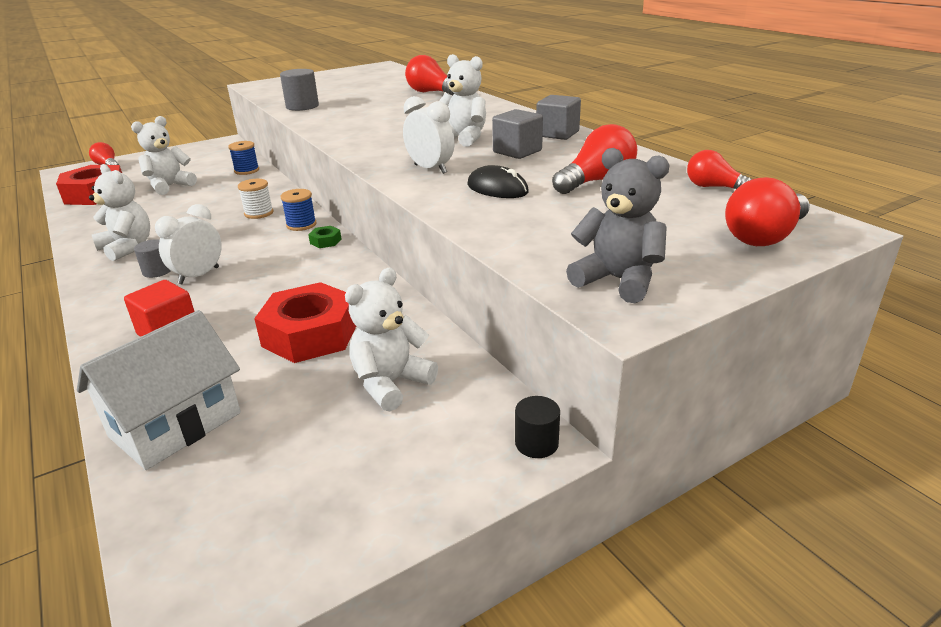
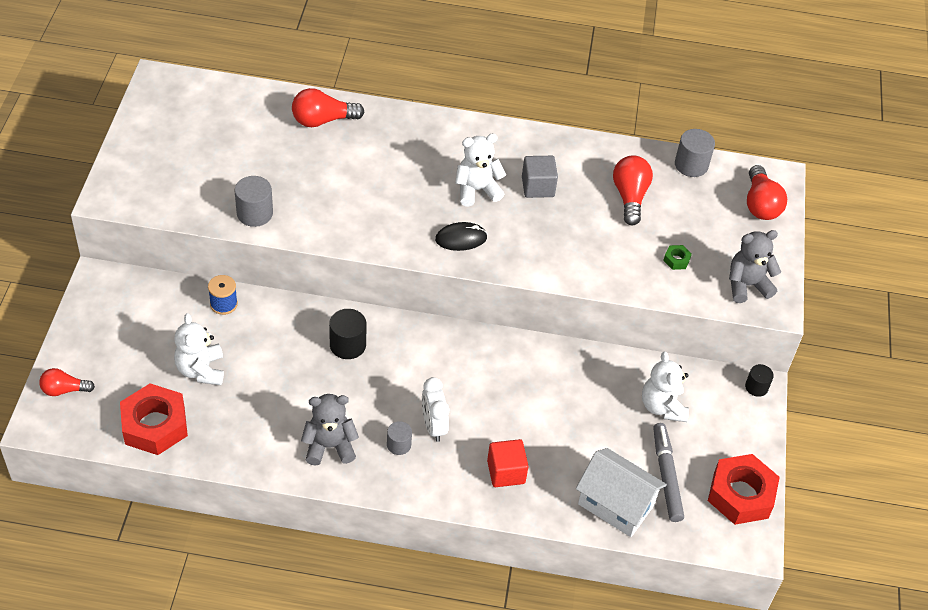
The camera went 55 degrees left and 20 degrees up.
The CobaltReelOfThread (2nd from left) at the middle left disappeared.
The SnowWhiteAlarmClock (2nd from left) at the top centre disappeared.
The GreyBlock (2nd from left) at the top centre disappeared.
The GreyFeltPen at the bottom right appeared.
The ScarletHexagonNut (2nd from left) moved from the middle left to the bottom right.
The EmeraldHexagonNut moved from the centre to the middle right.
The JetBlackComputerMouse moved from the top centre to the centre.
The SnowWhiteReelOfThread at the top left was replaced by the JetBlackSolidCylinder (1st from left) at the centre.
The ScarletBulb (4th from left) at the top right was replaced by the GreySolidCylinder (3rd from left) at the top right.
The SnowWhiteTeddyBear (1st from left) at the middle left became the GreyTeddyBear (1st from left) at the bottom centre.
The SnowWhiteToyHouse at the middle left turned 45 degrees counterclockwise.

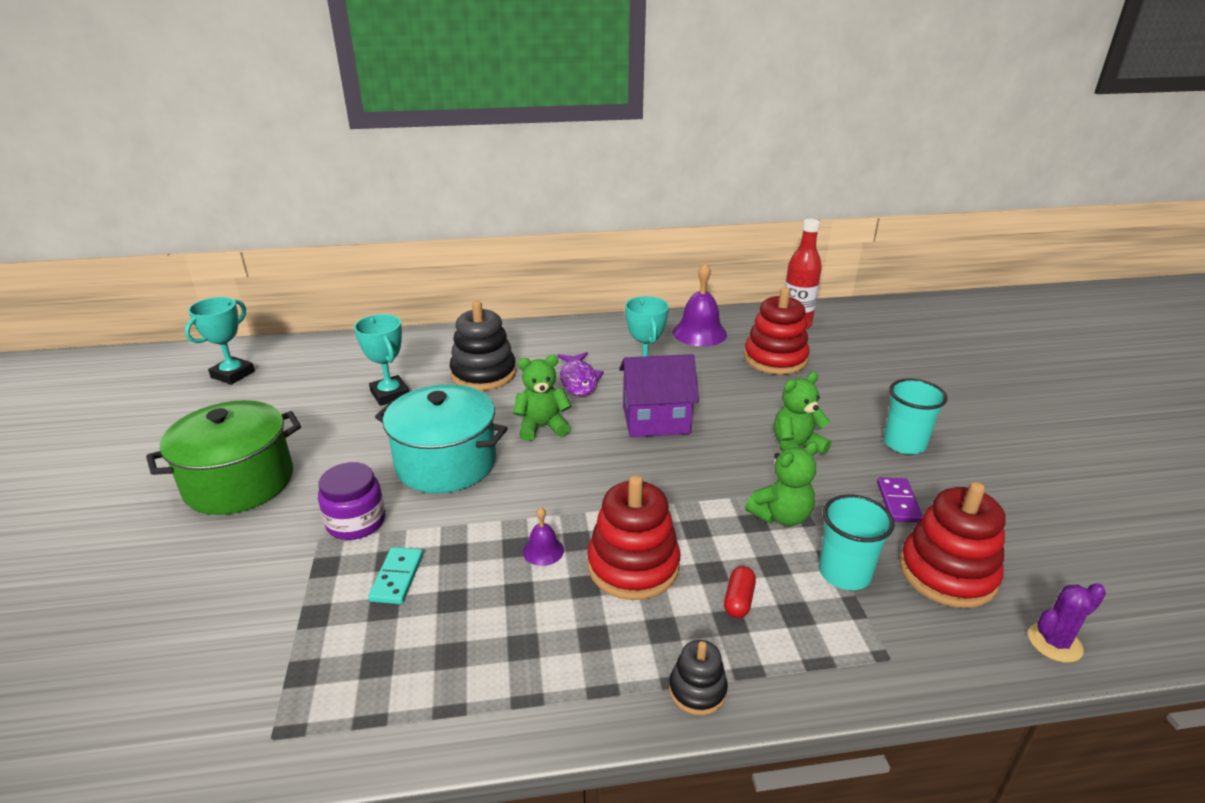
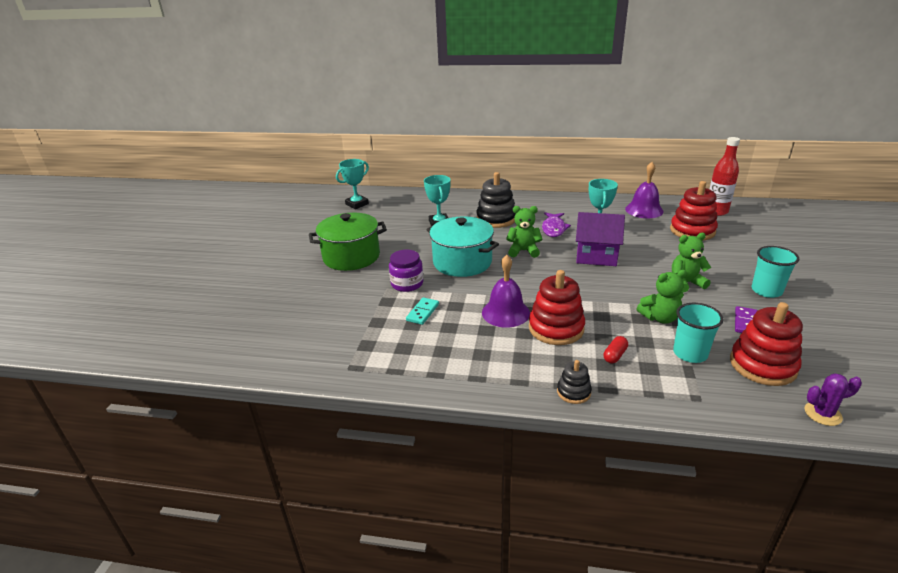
The camera went 20 degrees right and 0 degrees up.
The VioletSchoolBell (1st from left) at the bottom centre changed to 1.99 times the size.

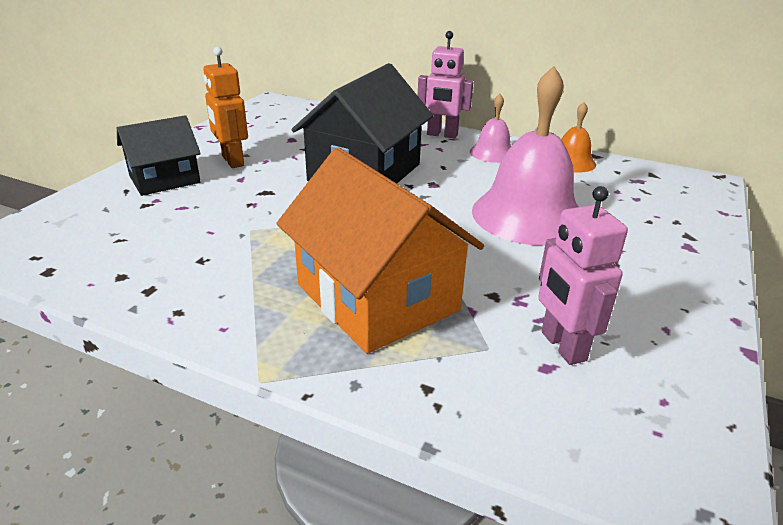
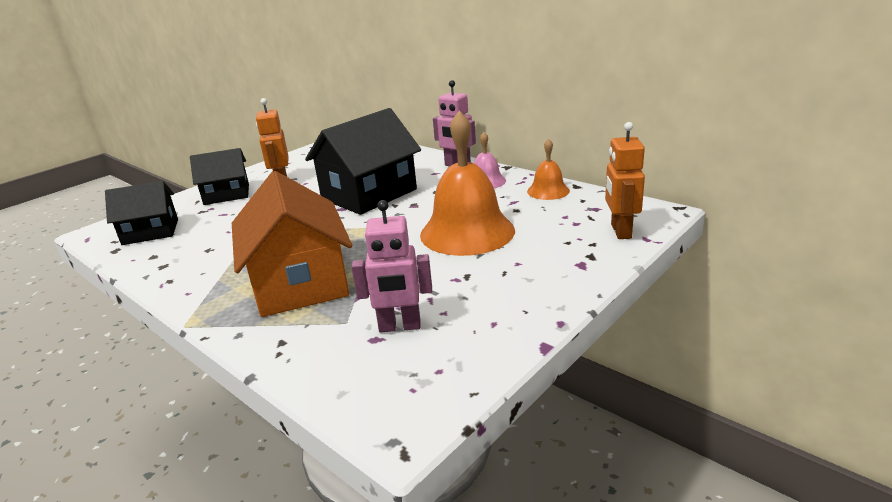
The camera went 20 degrees right and 5 degrees down.
The JetBlackToyHouse (1st from left) at the middle left appeared.
The OrangeColouredToyRobot (2nd from left) at the middle right appeared.
The RosySchoolBell (2nd from left) at the top right became the OrangeColouredSchoolBell (1st from left) at the centre.
The RosyToyRobot (2nd from left in the first image) at the middle right turned 90 degrees counterclockwise.

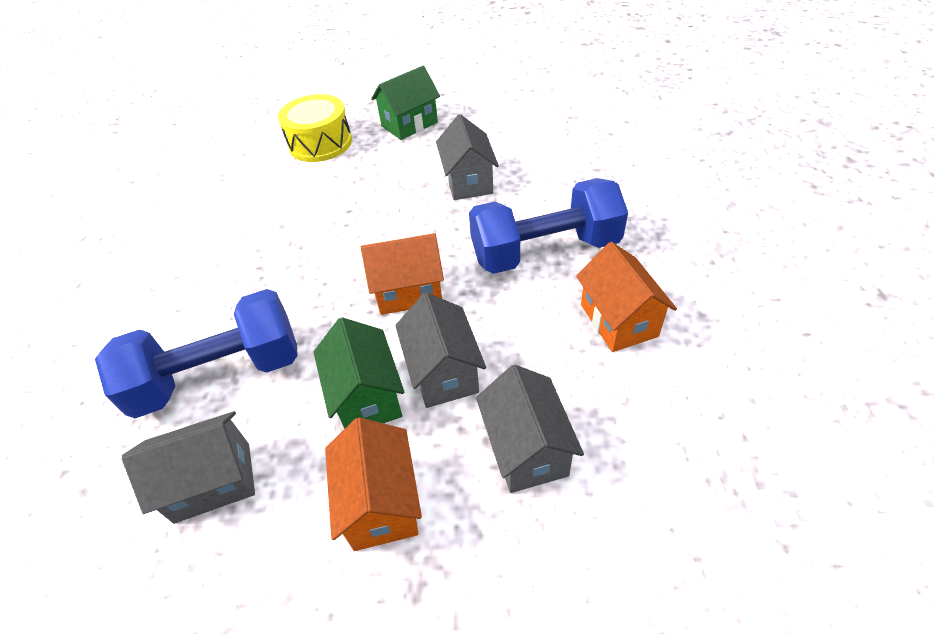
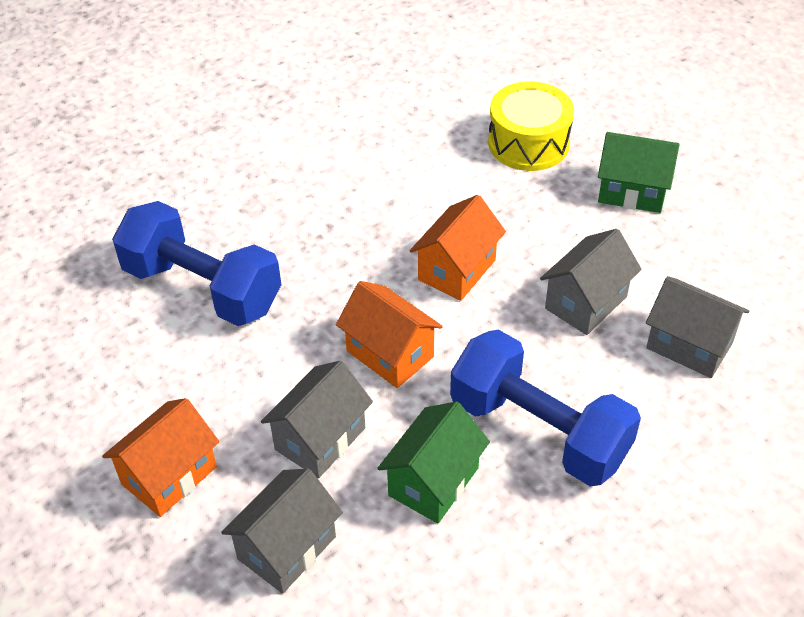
The camera went 50 degrees right and 0 degrees up.
The GreyToyHouse (1st from left in the first image) moved from the bottom left to the middle right.
The EmeraldToyHouse (1st from left) moved from the centre to the bottom centre.
The OrangeColouredToyHouse (3rd from left) moved from the middle right to the centre.

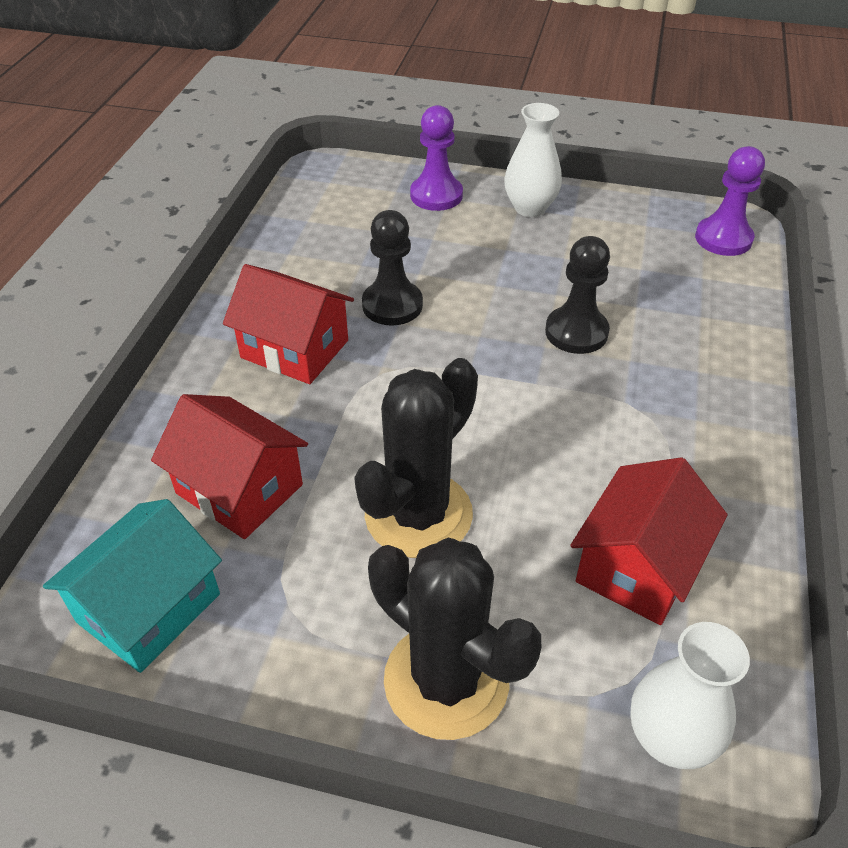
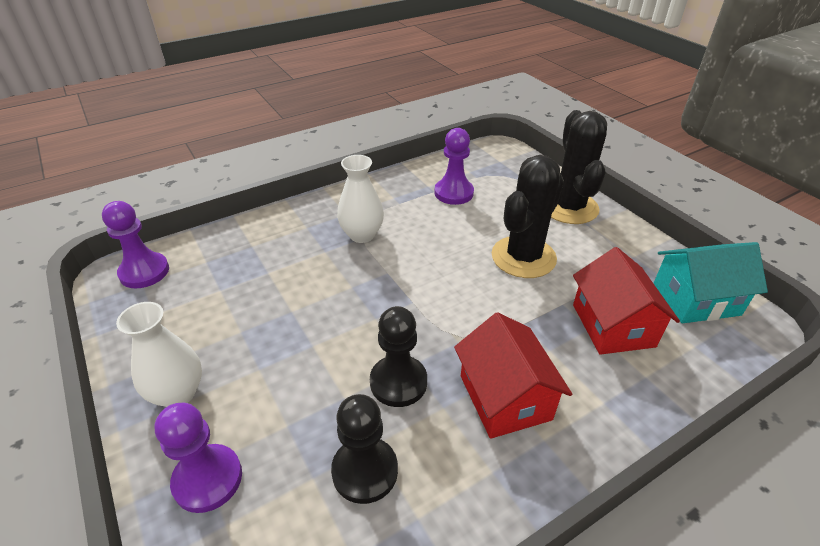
The camera went 135 degrees left and 5 degrees down.
The JetBlackPawn (2nd from left in the first image) moved from the middle right to the bottom centre.
The SnowWhiteTallVase (2nd from left) moved from the bottom right to the centre.
The ScarletToyHouse (3rd from left) at the middle right was replaced by the VioletPawn (3rd from left) at the top centre.
The JetBlackPricklyPlant (1st from left) at the centre turned 45 degrees counterclockwise.

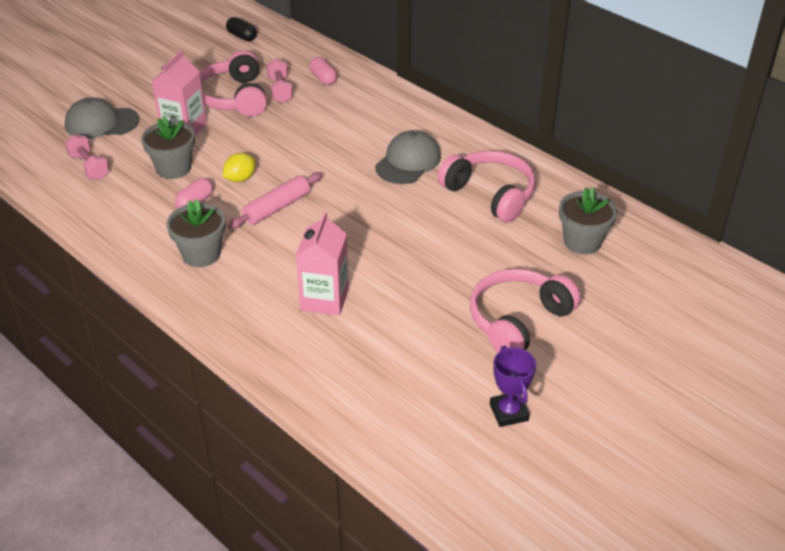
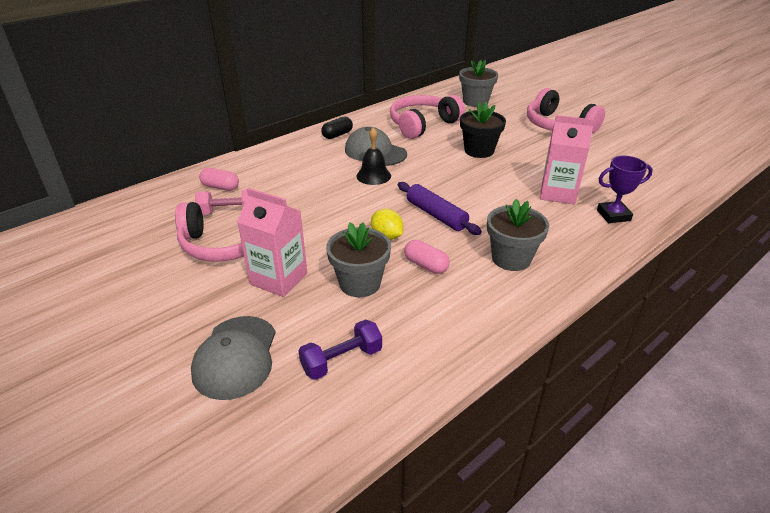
The camera went 85 degrees left and 5 degrees down.
The JetBlackSchoolBell at the top centre appeared.
The JetBlackPlantPot at the top centre appeared.
The JetBlackPill moved from the top left to the top centre.
The VioletAwardCup moved from the bottom centre to the middle right.
The RosyHandWeight (1st from left) at the top left became the VioletHandWeight at the bottom centre.
The RosyPastryRoller at the centre became the VioletPastryRoller at the centre.
The RosyPill (2nd from left in the first image) at the top centre turned 45 degrees clockwise.

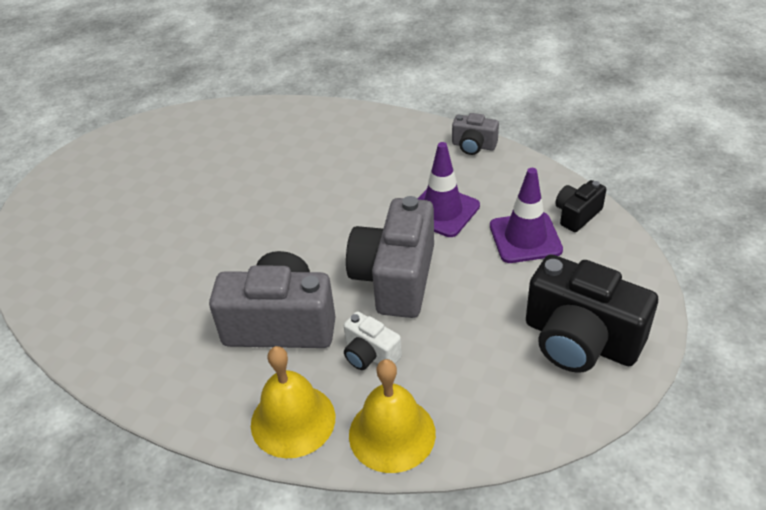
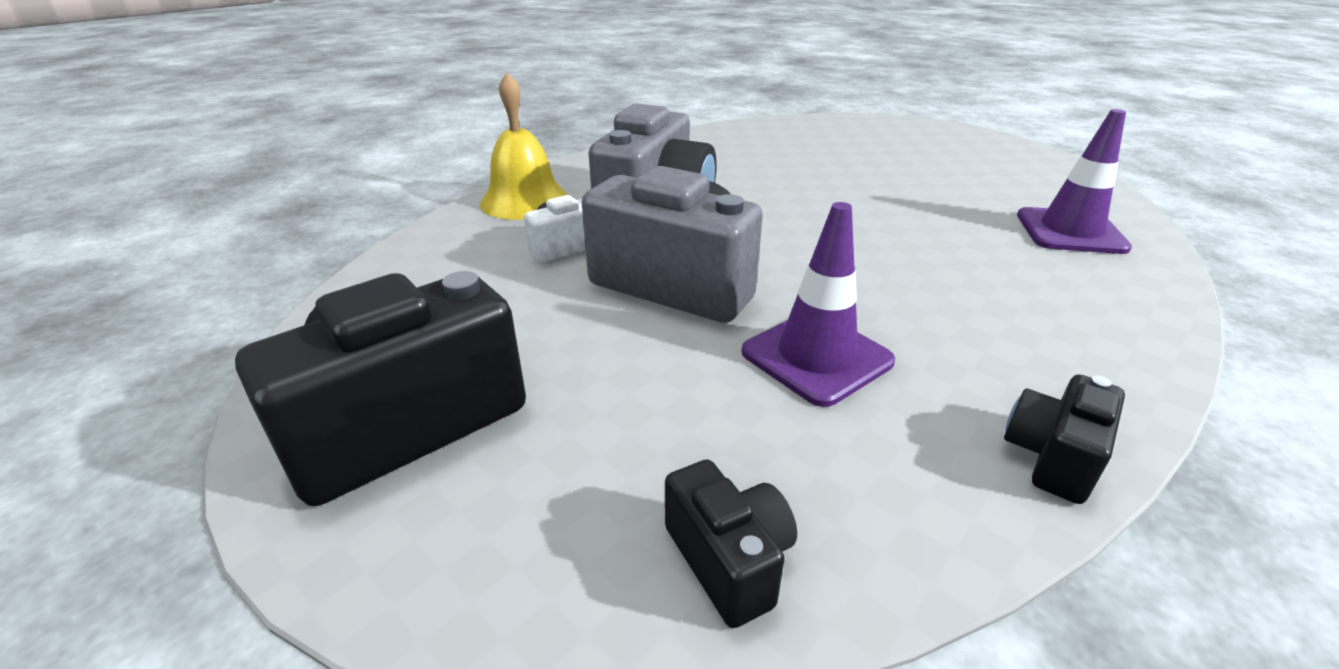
The camera went 105 degrees right and 10 degrees down.
The GoldenSchoolBell (2nd from left) at the bottom centre disappeared.
The VioletTrafficCone (2nd from left) moved from the middle right to the top right.
The GreyCompactCamera (3rd from left) at the top centre became the JetBlackCompactCamera (3rd from left) at the middle right.

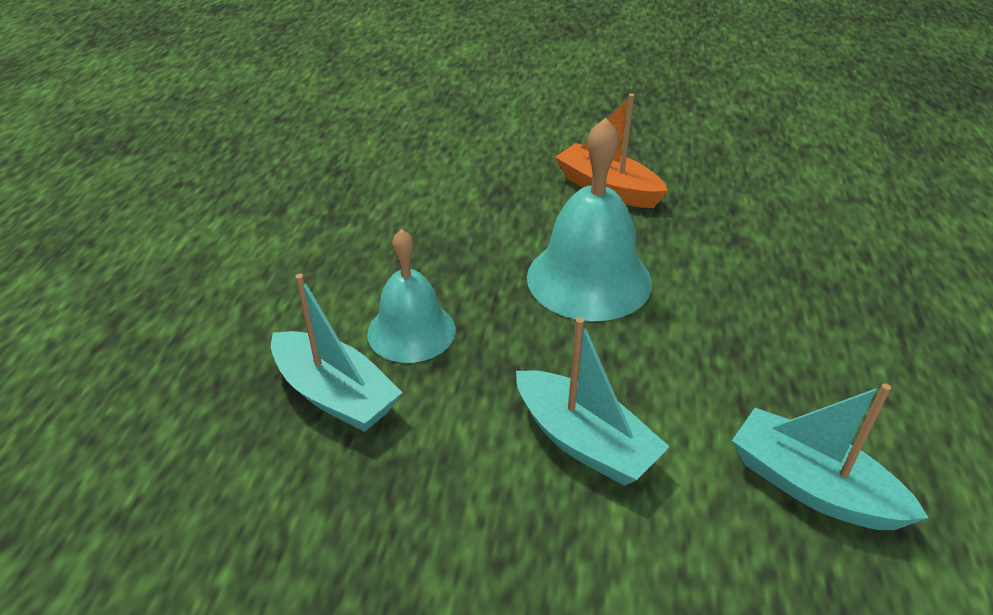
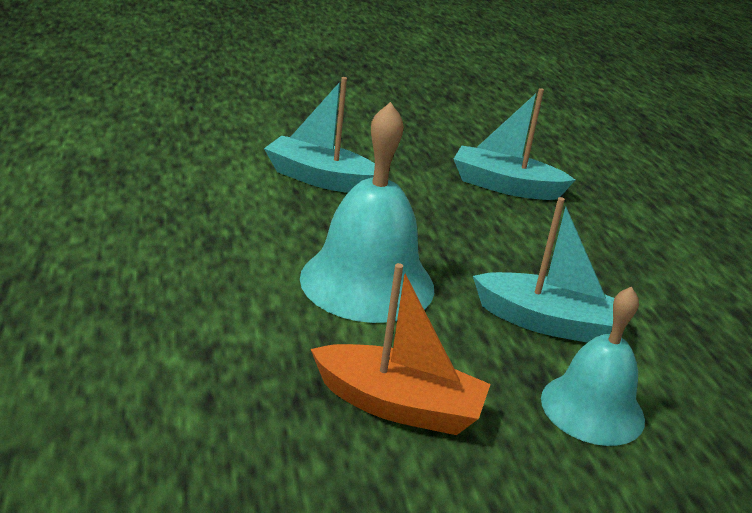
The camera went 155 degrees right and 10 degrees down.
The TealSchoolBell (1st from left in the first image) moved from the centre to the bottom right.
The TealBoat (3rd from left) moved from the bottom right to the middle right.

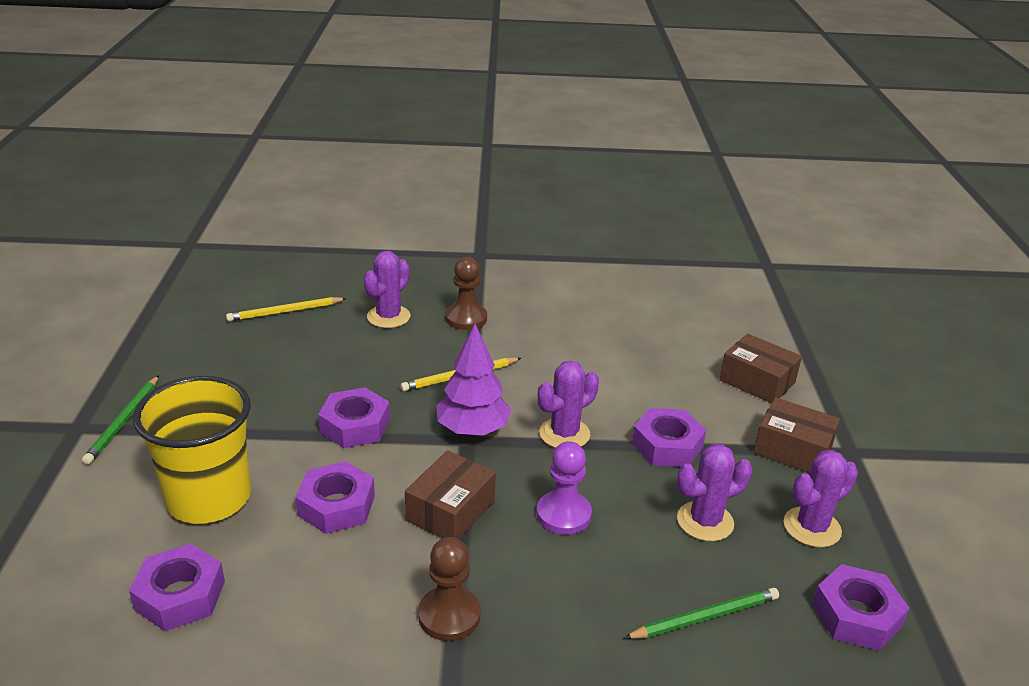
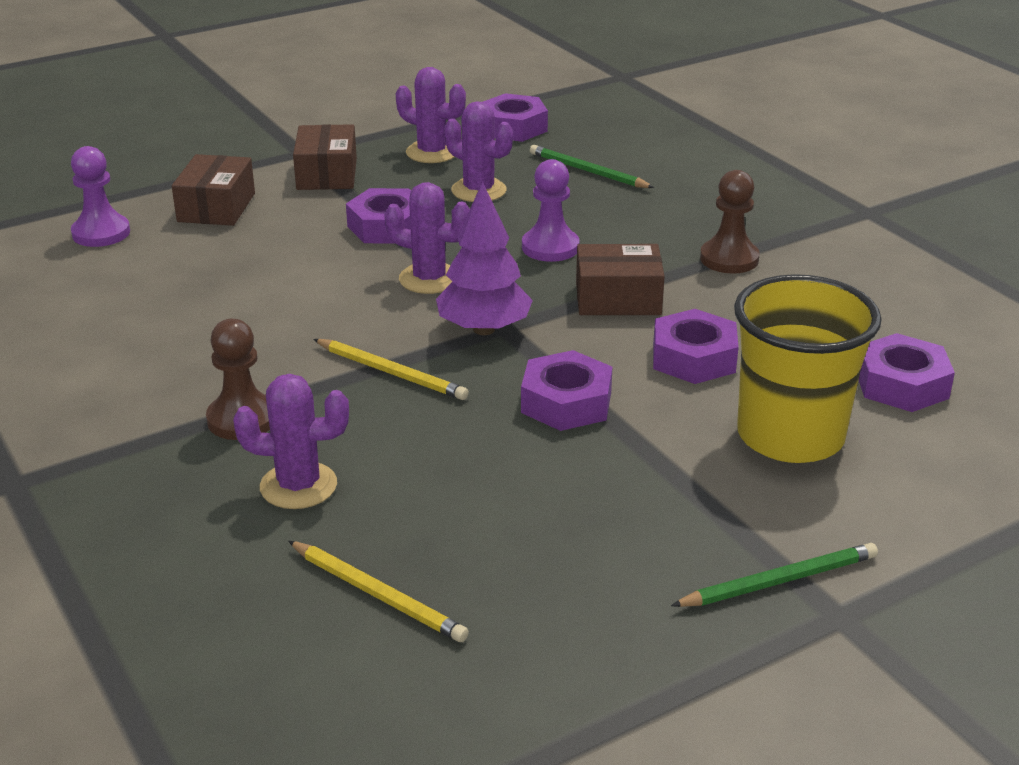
The camera went 120 degrees left and 0 degrees up.
The VioletPawn (1st from left) at the top left appeared.

